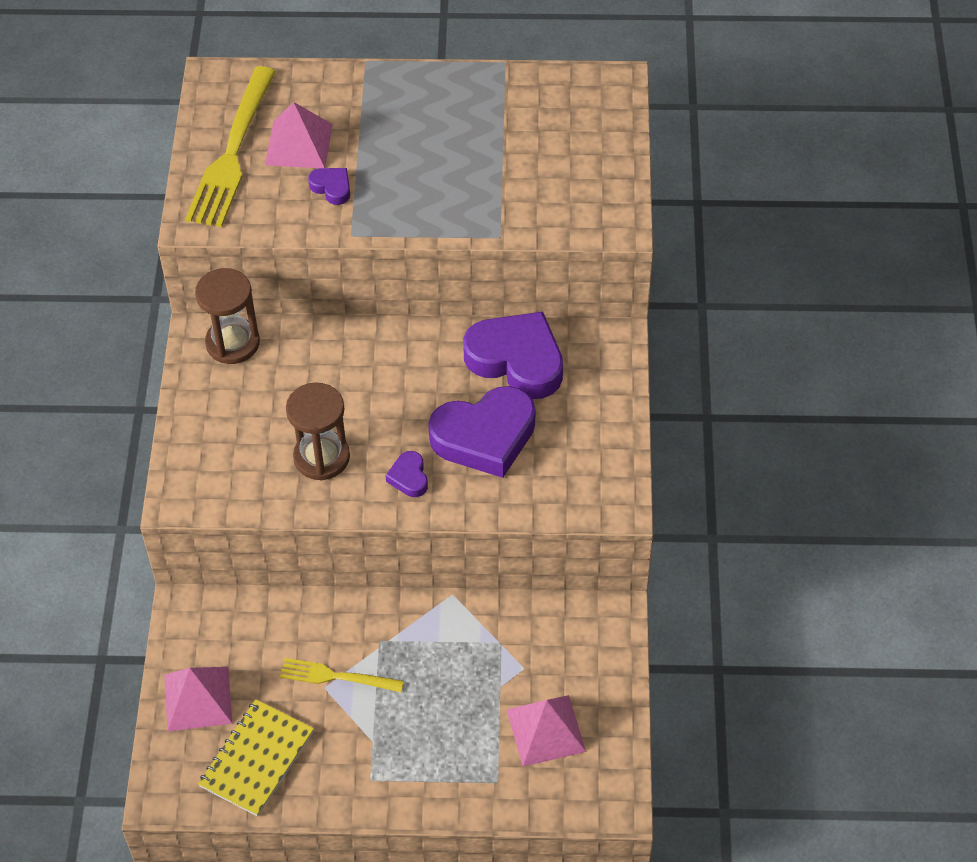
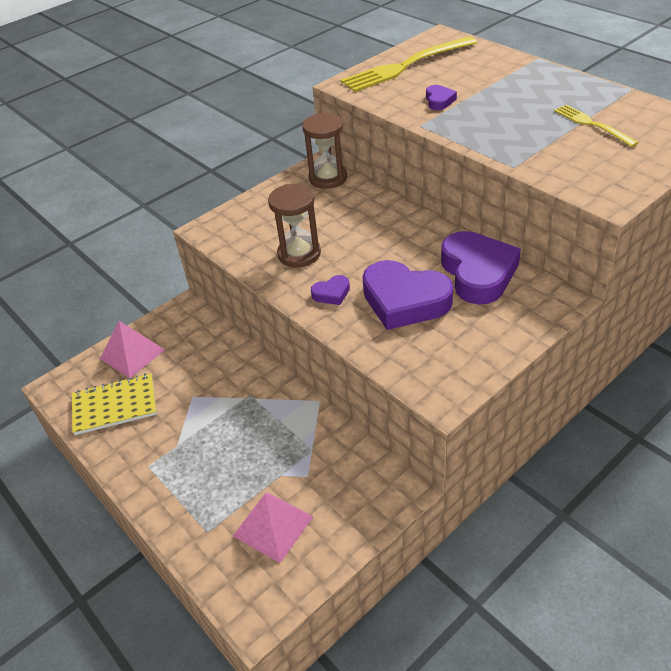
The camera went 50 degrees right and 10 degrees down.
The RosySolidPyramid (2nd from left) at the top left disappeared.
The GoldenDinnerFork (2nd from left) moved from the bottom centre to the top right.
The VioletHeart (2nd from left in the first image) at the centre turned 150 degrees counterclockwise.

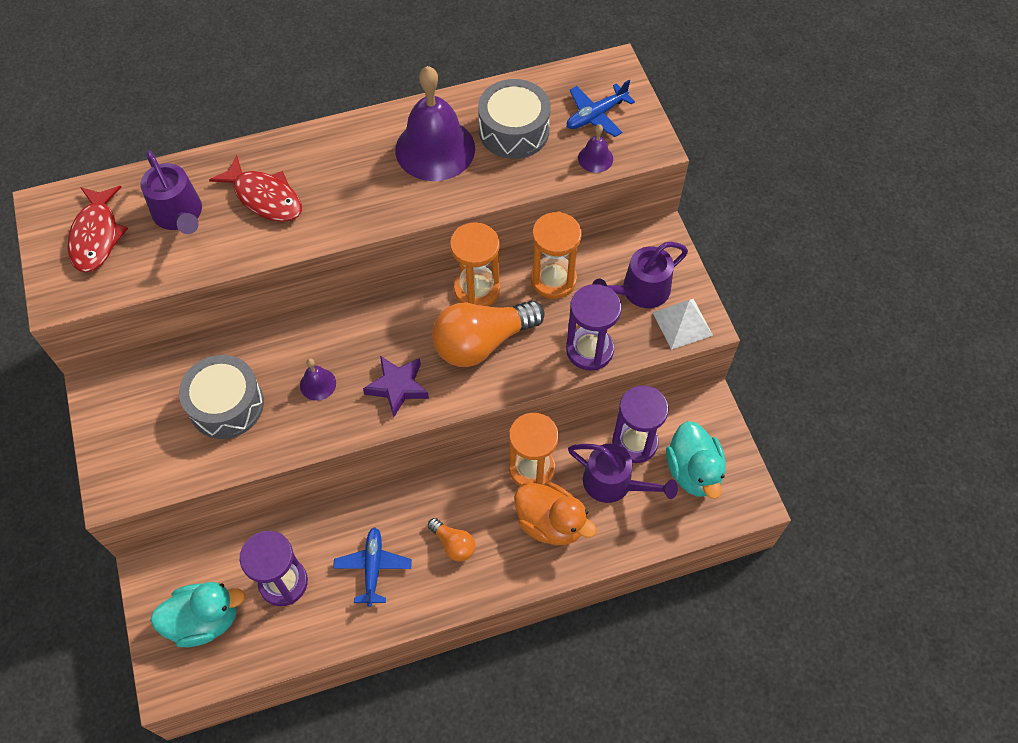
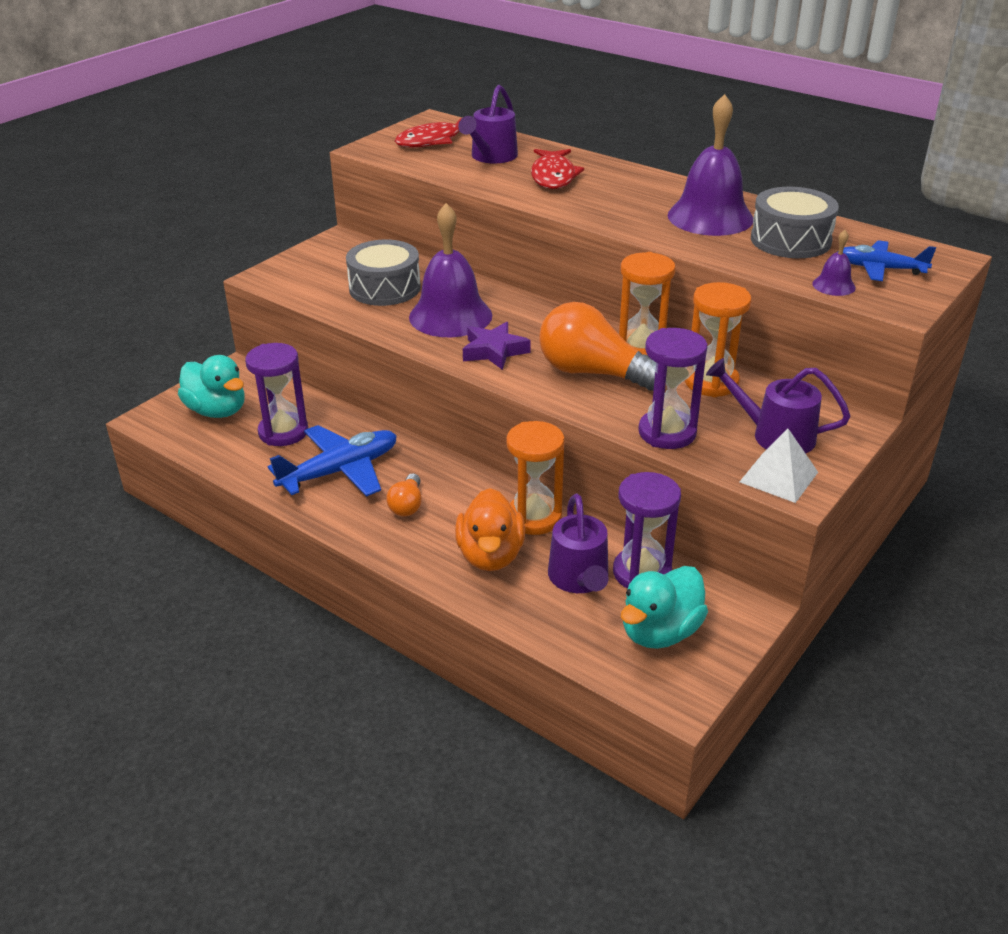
The camera went 55 degrees right and 25 degrees down.
The VioletSchoolBell (1st from left) at the middle left changed to 2.27 times the size.
The CobaltPlane (1st from left) at the bottom centre changed to 1.57 times the size.

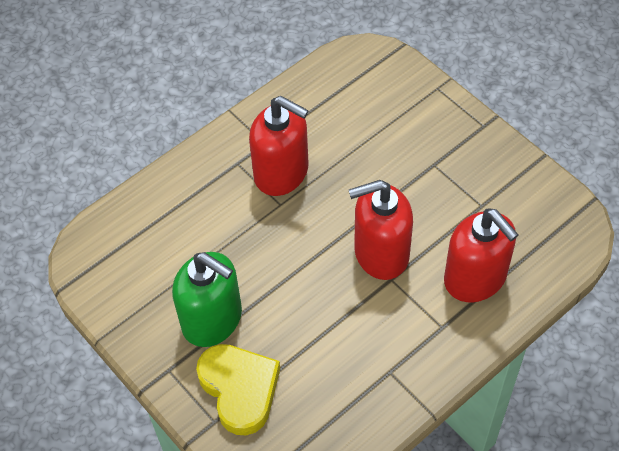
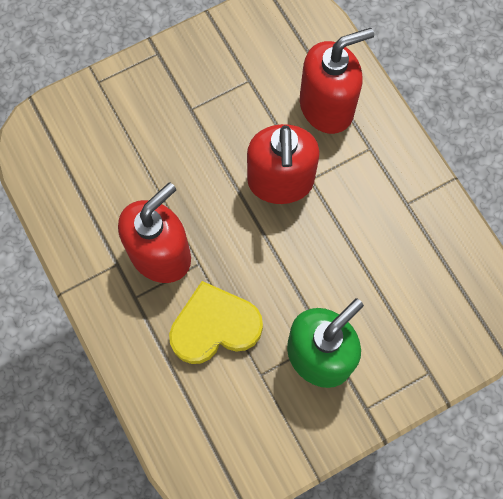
The camera went 80 degrees left and 15 degrees up.
The GoldenHeart moved from the bottom centre to the centre.

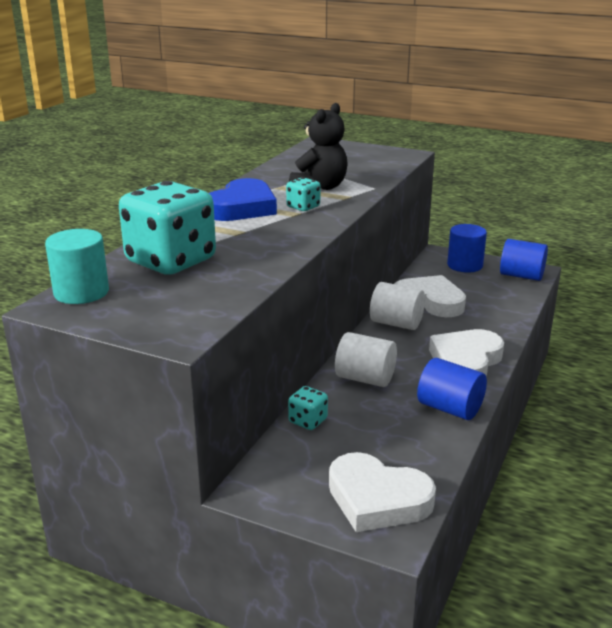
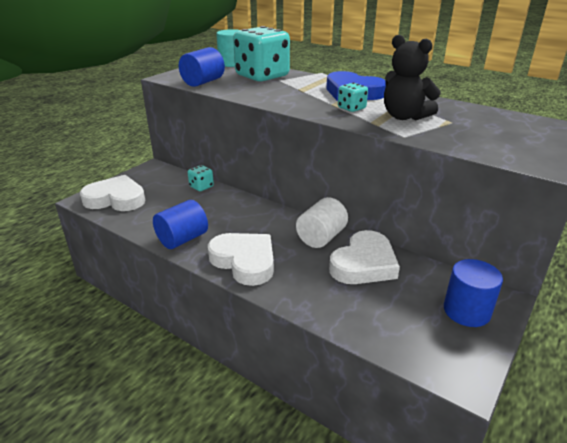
The camera went 100 degrees right and 5 degrees up.
The SnowWhiteSolidCylinder (1st from left) at the centre disappeared.
The CobaltSolidCylinder (3rd from left in the first image) moved from the middle right to the top centre.
The SnowWhiteHeart (1st from left) at the bottom centre turned 60 degrees clockwise.

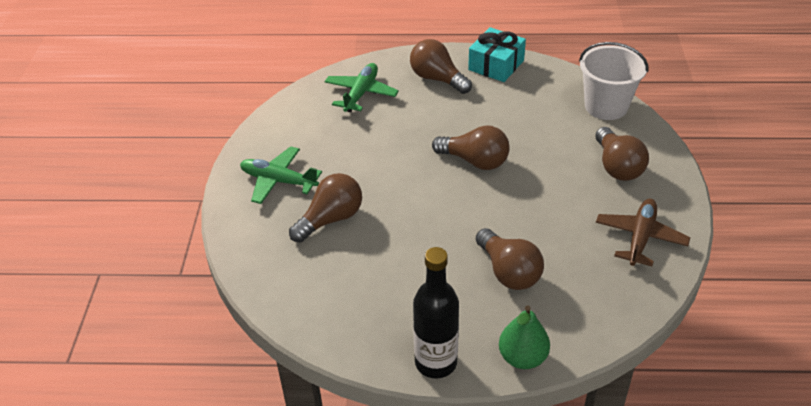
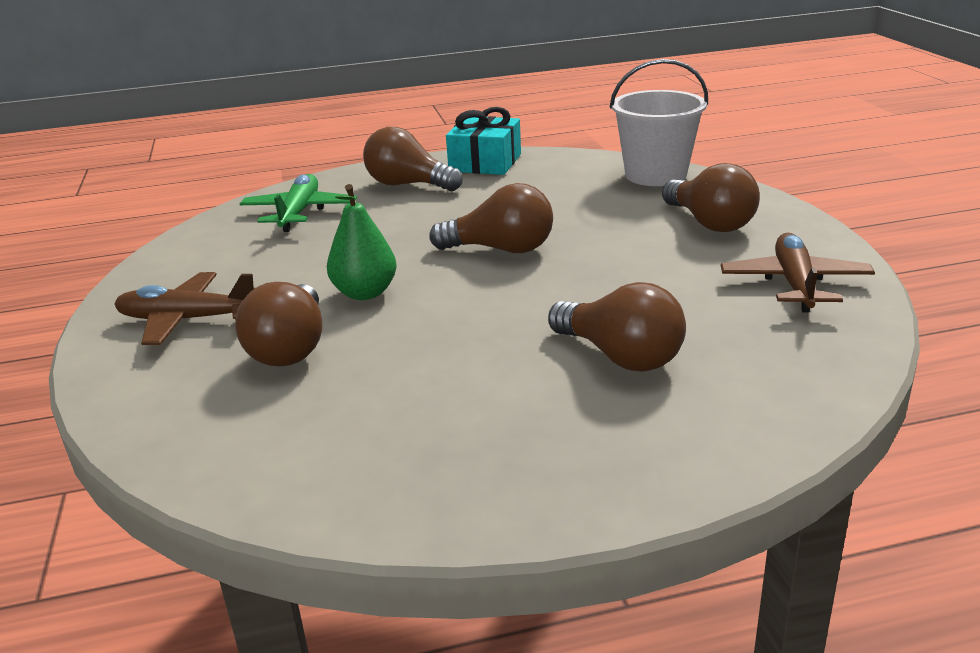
The camera went 15 degrees left and 15 degrees down.
The JetBlackBottle at the bottom centre disappeared.
The EmeraldToyPear moved from the bottom centre to the centre.
The EmeraldPlane (1st from left) at the centre became the BrownPlane (1st from left) at the middle left.
The BrownBulb (1st from left) at the centre turned 150 degrees clockwise.

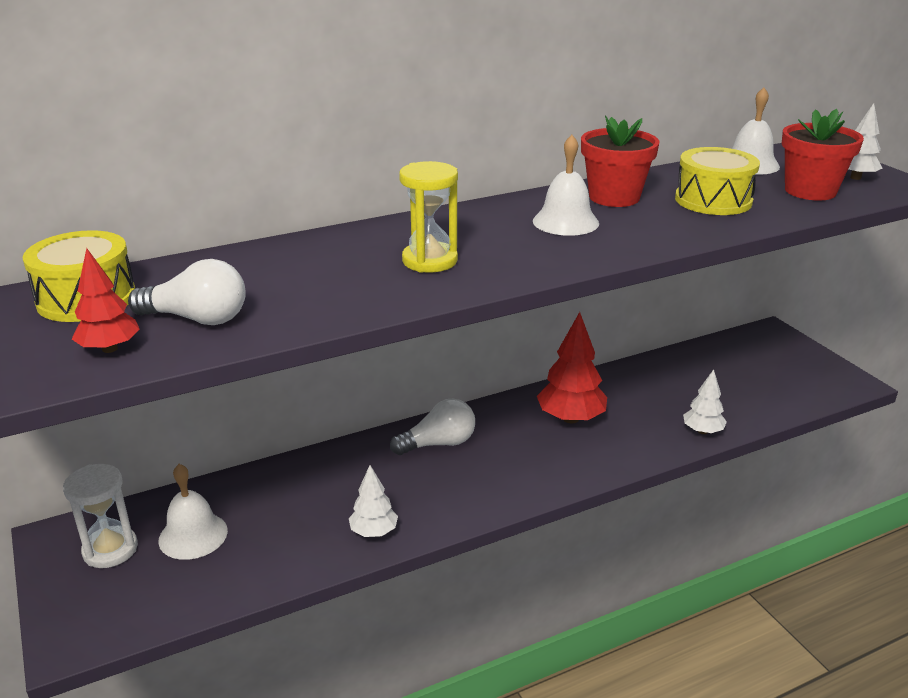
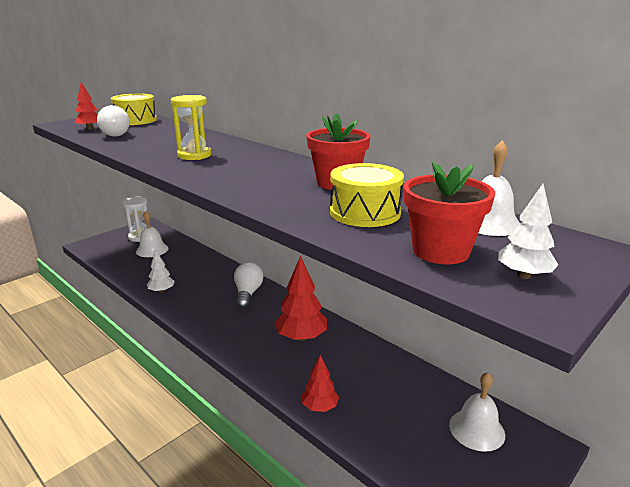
The camera went 70 degrees right and 5 degrees down.
The SnowWhiteSchoolBell (2nd from left) moved from the top centre to the bottom right.
The SnowWhiteToyTree (2nd from left) at the middle right became the ScarletToyTree (3rd from left) at the bottom centre.
The SnowWhiteBulb (2nd from left) at the centre turned 135 degrees counterclockwise.

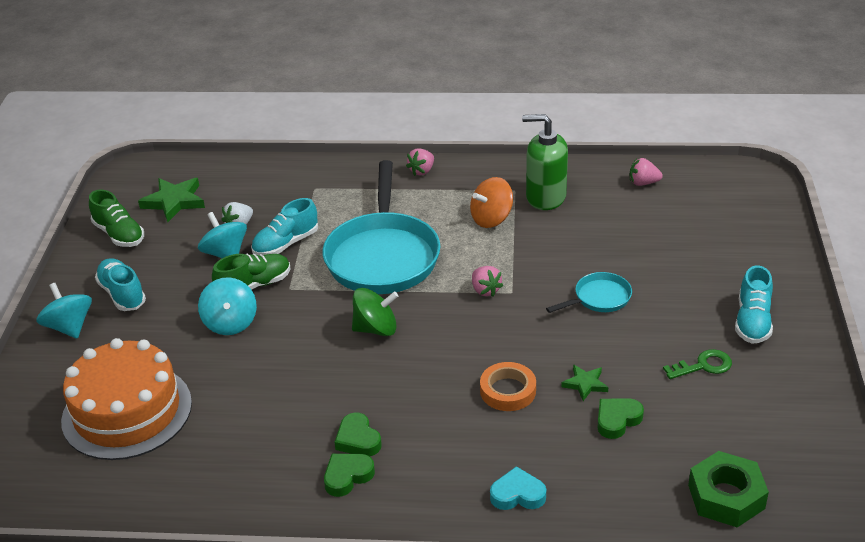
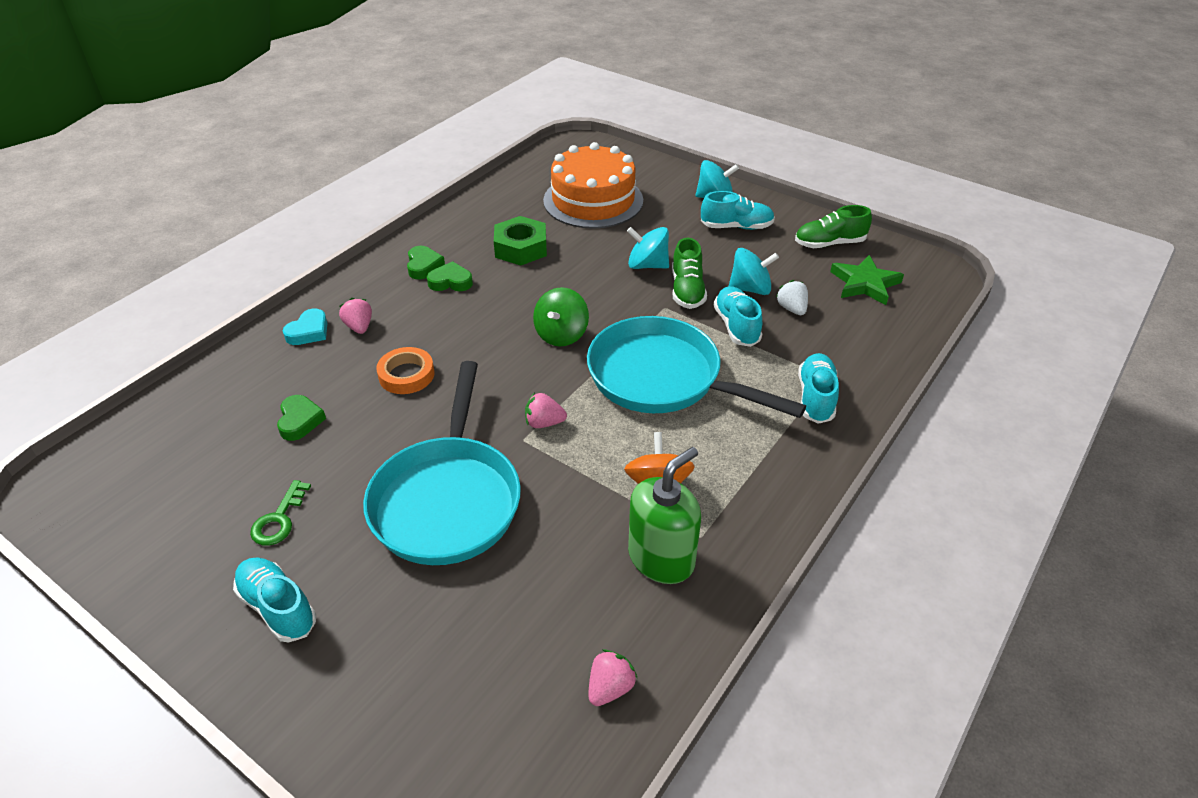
The camera went 120 degrees right and 5 degrees up.
The EmeraldStarShape (2nd from left) at the bottom right disappeared.
The TealShoe (4th from left) at the middle right appeared.
The RosyStrawberry (1st from left) moved from the top centre to the middle left.
The EmeraldHexagonNut moved from the bottom right to the top centre.
The TealPan (2nd from left in the first image) at the middle right changed to 2.18 times the size.

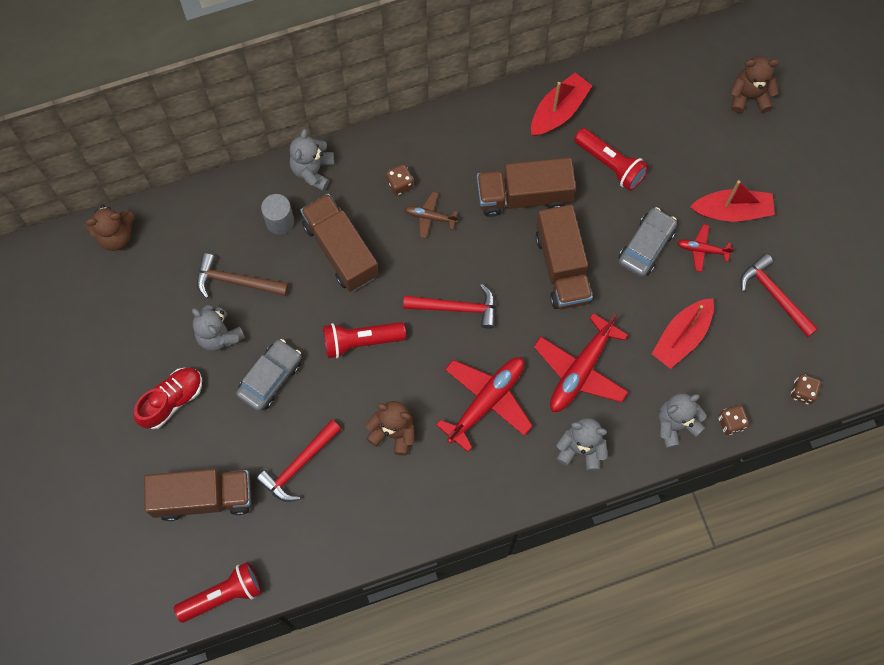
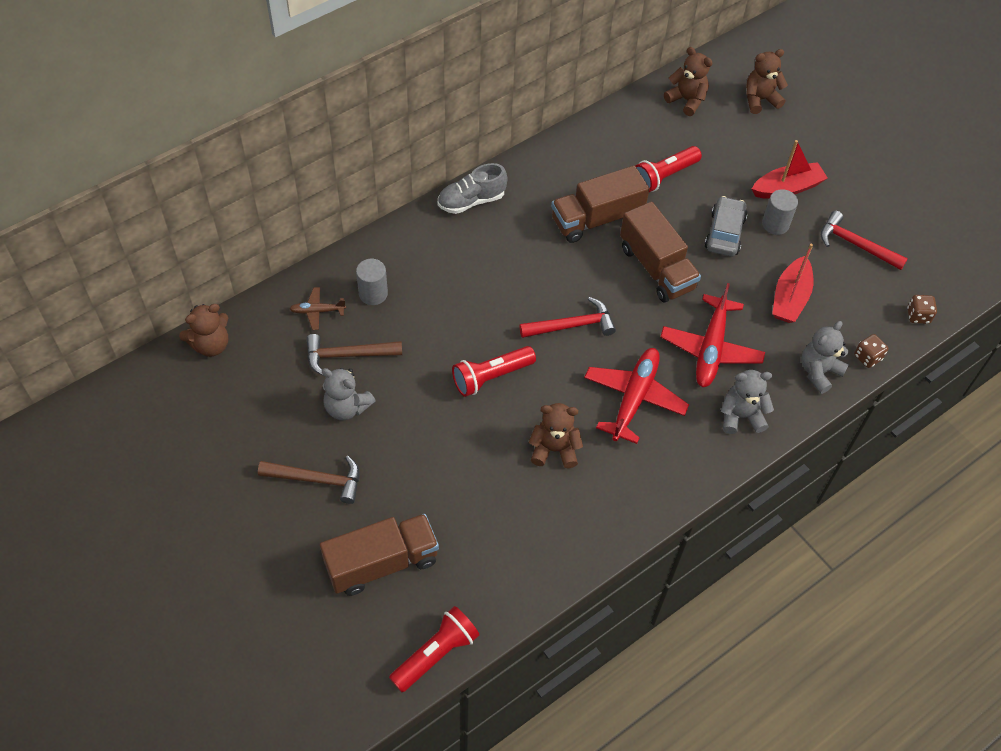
The camera went 20 degrees left and 15 degrees down.
The GreyCar (1st from left) at the middle left disappeared.
The ScarletHammer (1st from left) at the bottom centre disappeared.
The GreyTeddyBear (2nd from left) at the top centre disappeared.
The BrownToyTruck (2nd from left) at the centre disappeared.
The BrownGameDie (1st from left) at the top centre disappeared.
The ScarletBoat (1st from left) at the top centre disappeared.
The GreyShoe at the top centre appeared.
The BrownTeddyBear (3rd from left) at the top right appeared.
The BrownPlane moved from the top centre to the middle left.
The ScarletShoe at the middle left was replaced by the BrownHammer (1st from left) at the middle left.
The ScarletPlane (3rd from left) at the middle right was replaced by the GreySolidCylinder (2nd from left) at the top right.
The ScarletFlashlight (3rd from left) at the top right turned 120 degrees clockwise.

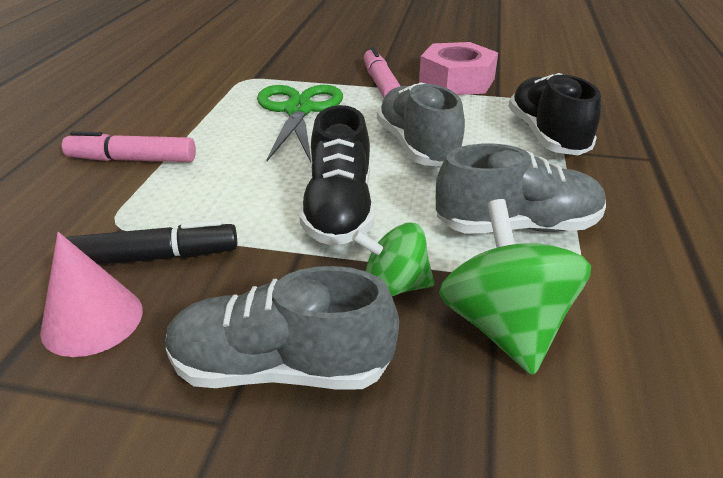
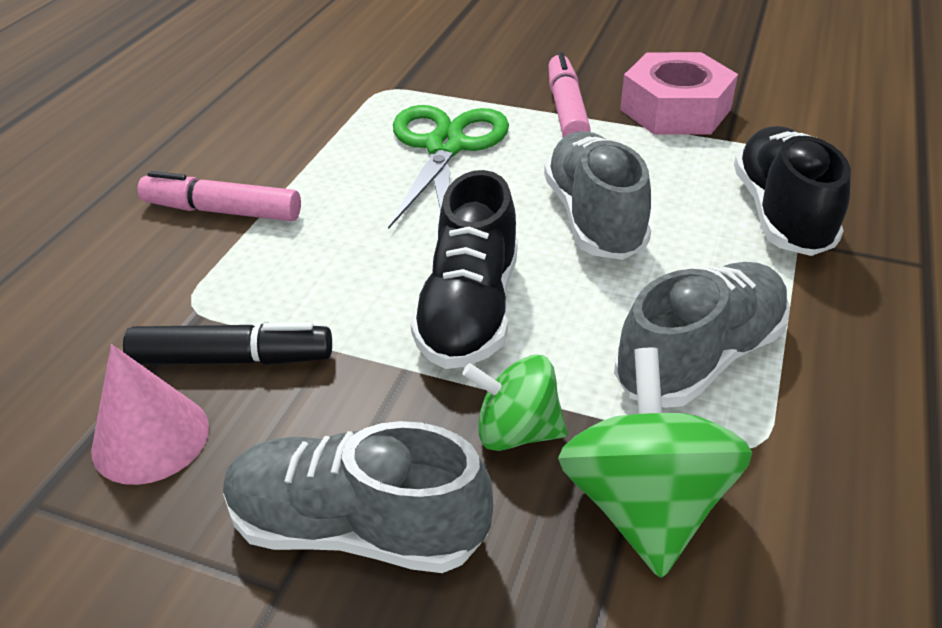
The camera went 10 degrees right and 5 degrees up.
The GreyShoe (3rd from left) at the middle right turned 45 degrees counterclockwise.

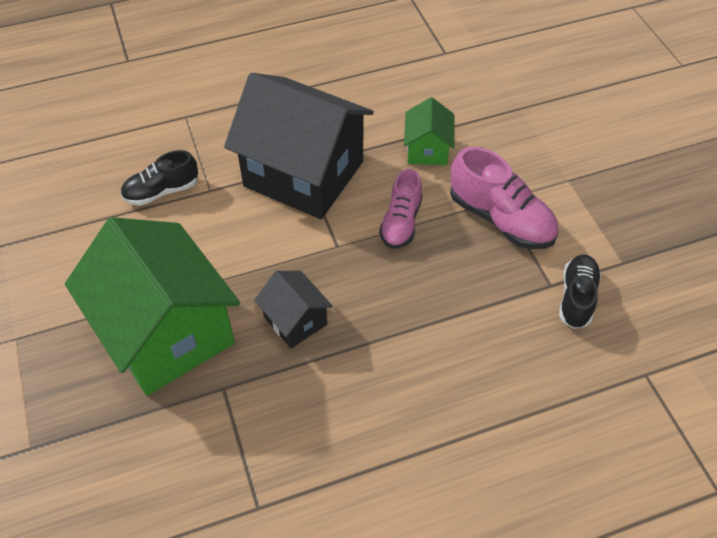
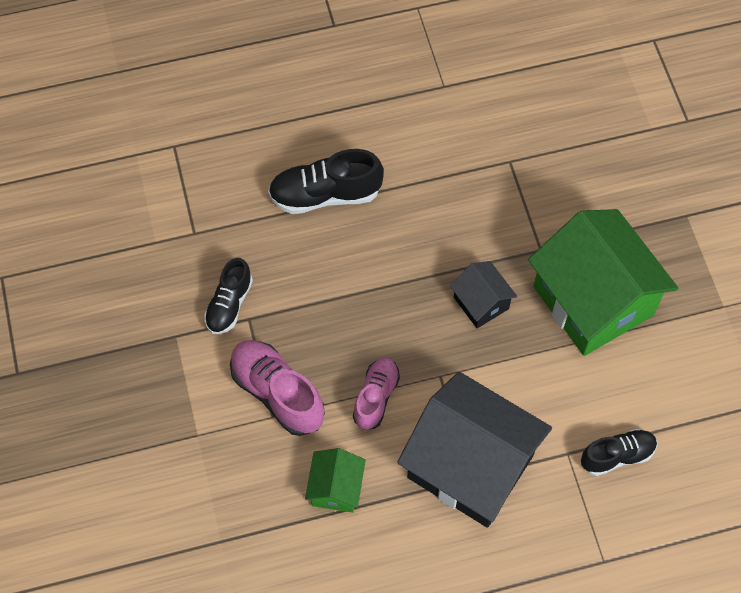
The camera went 175 degrees left and 10 degrees up.
The JetBlackShoe (2nd from left) at the top centre appeared.

